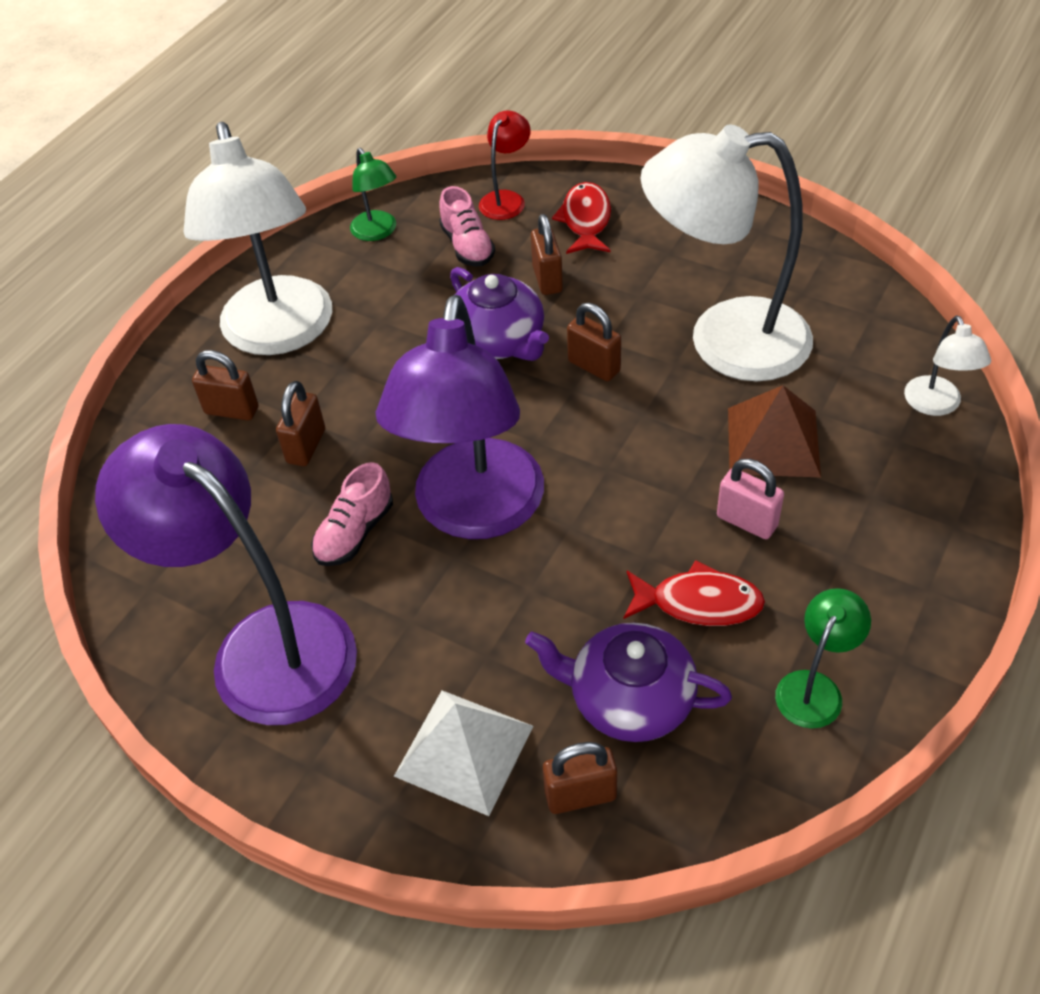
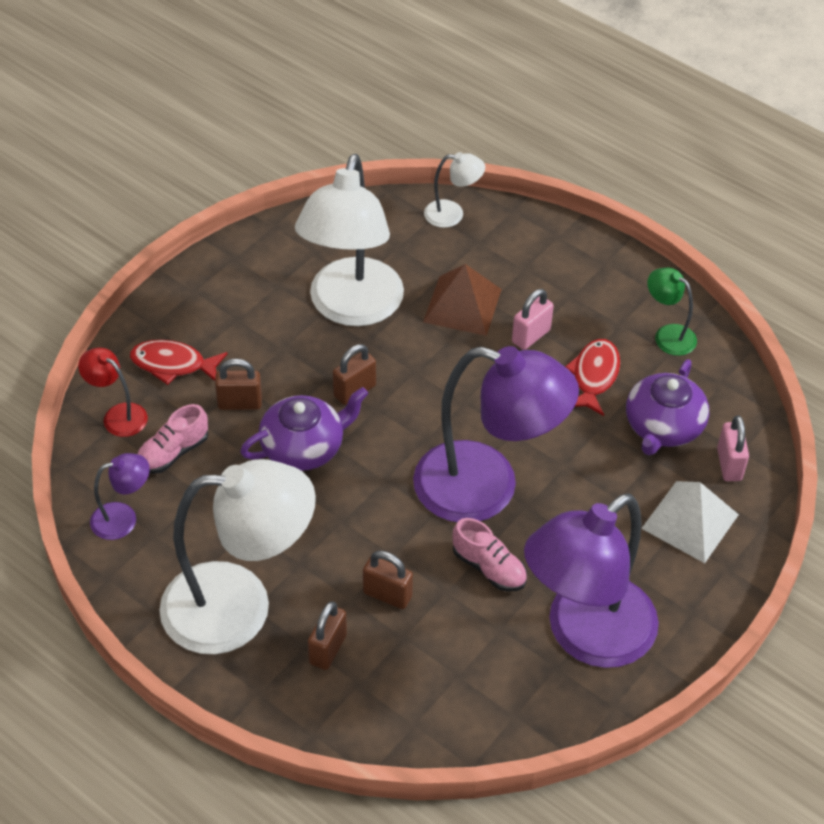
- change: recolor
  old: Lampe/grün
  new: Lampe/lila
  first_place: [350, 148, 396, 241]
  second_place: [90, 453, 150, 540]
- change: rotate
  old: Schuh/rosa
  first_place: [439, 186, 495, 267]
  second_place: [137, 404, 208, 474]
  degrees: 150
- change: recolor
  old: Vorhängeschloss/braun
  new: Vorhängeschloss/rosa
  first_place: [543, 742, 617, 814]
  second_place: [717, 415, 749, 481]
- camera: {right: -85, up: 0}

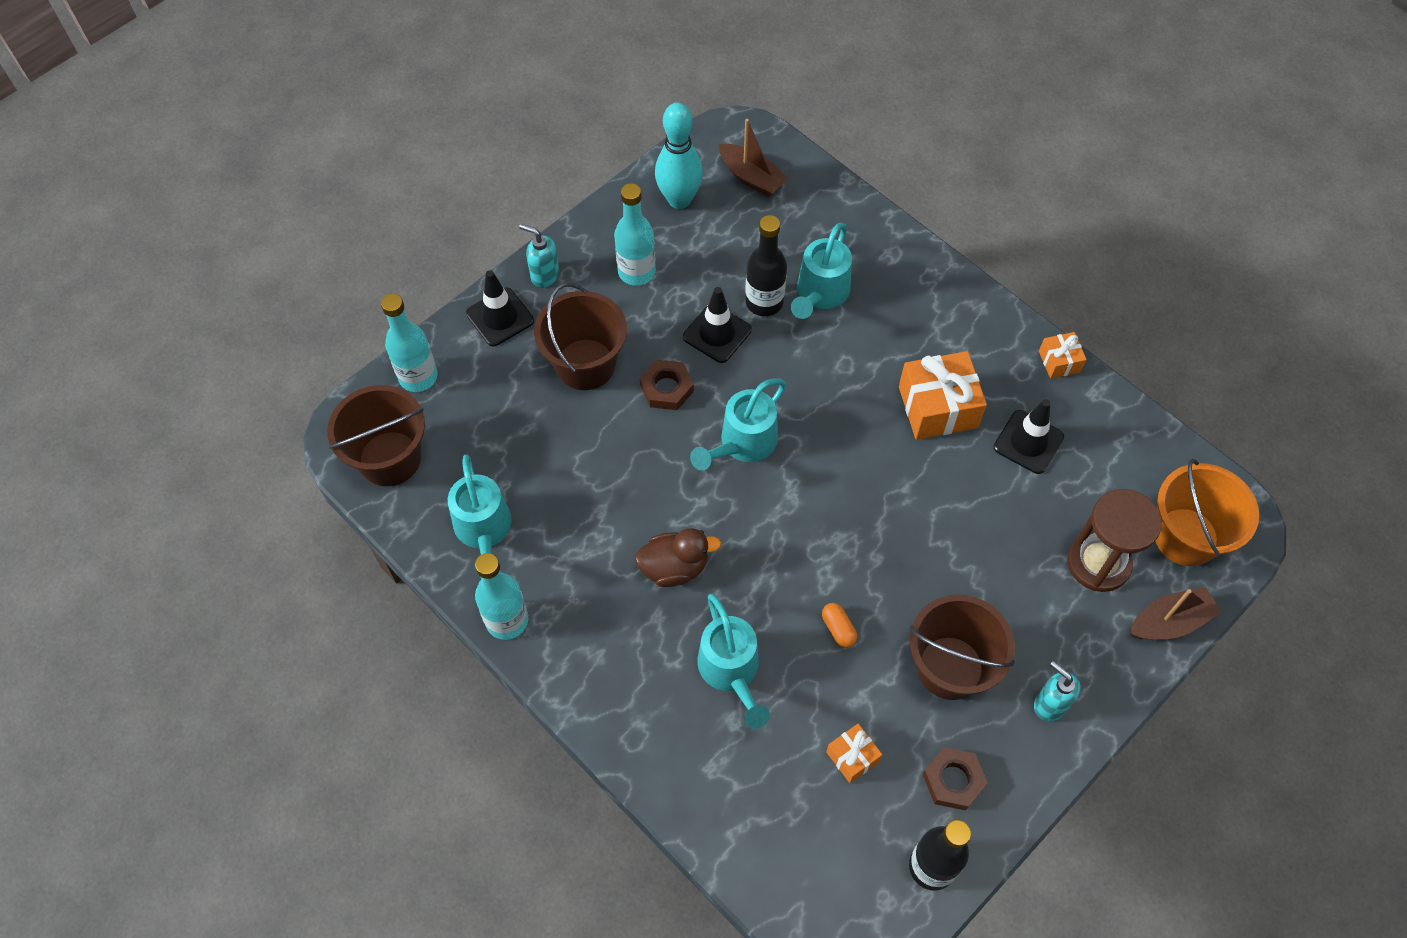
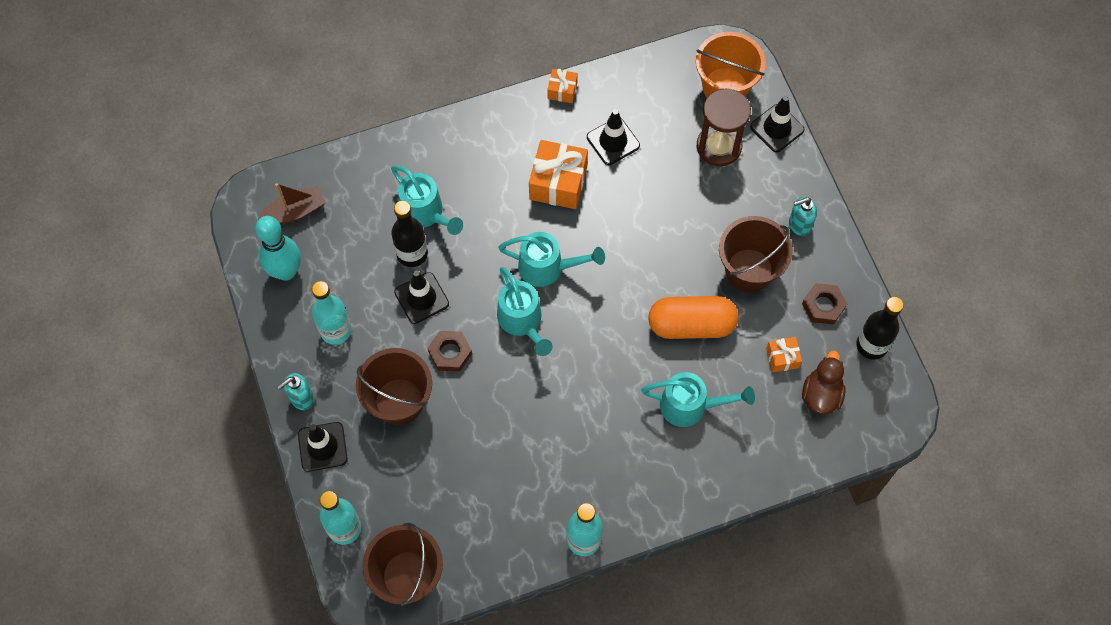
- change: move
  old: Gießkanne/türkis
  first_place: [448, 454, 512, 572]
  second_place: [498, 232, 605, 287]
- change: move
  old: Ente/braun
  first_place: [635, 528, 721, 587]
  second_place: [802, 351, 846, 415]
- change: replace
  old: Boot/braun
  new: Leitkegel/schwarz
  first_place: [1130, 587, 1222, 639]
  second_place: [750, 96, 805, 152]
- change: resize
  old: Kapsel/orange
  first_place: [822, 603, 857, 648]
  second_place: [648, 296, 738, 339]
  factor: 2.49
- camera: {right: -65, up: 5}

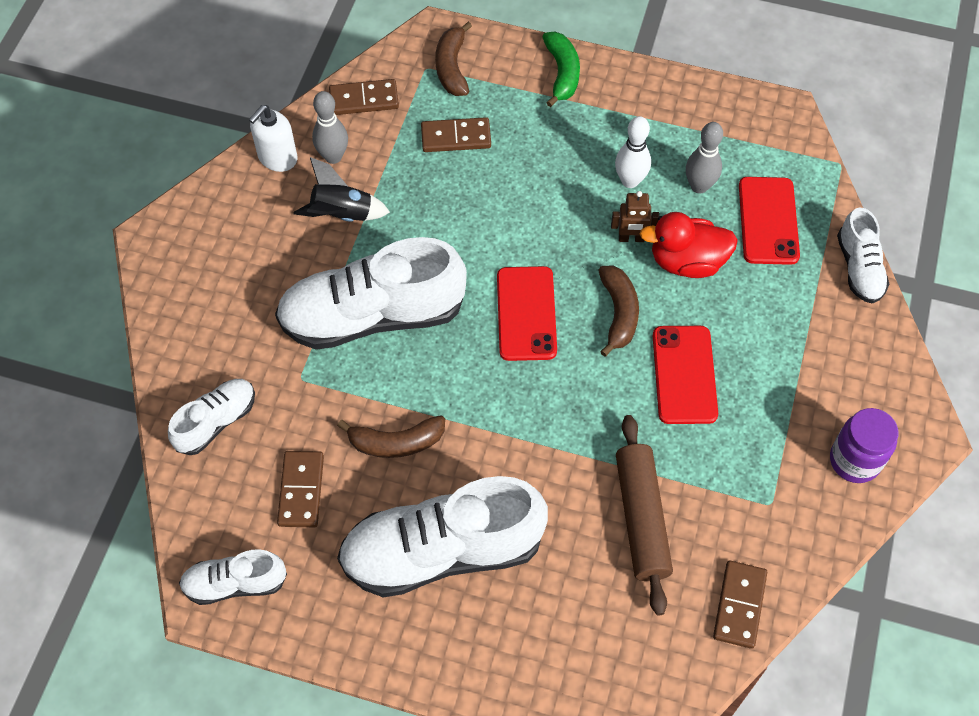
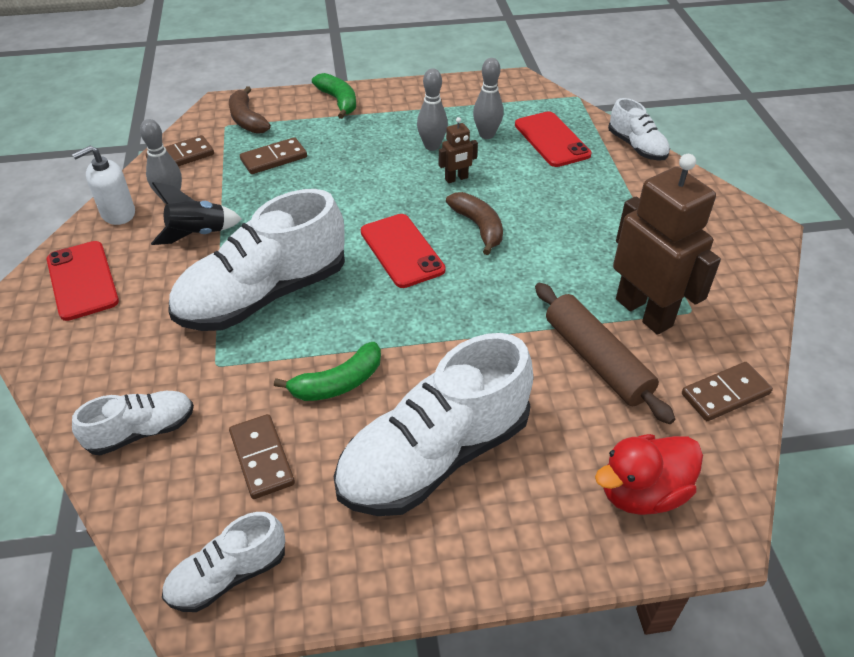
- change: rotate
  old: Seifenspender/weiß
  first_place: [249, 105, 298, 172]
  second_place: [72, 146, 135, 225]
  degrees: 45
- change: recolor
  old: Bowlingkegel/weiß
  new: Bowlingkegel/grau
  first_place: [615, 116, 651, 188]
  second_place: [417, 68, 448, 151]
- change: move
  old: Ente/rot
  first_place: [640, 212, 738, 278]
  second_place: [595, 434, 703, 515]
- change: move
  old: Handy/rot
  first_place: [653, 326, 718, 424]
  second_place: [47, 241, 119, 321]
- change: rotate
  old: Schuh/weiß
  first_place: [168, 379, 255, 455]
  second_place: [72, 391, 194, 455]
  degrees: 45
- change: delete
  old: Einmachglas/lila
  first_place: [830, 408, 899, 483]
- change: recolor
  old: Banane/braun
  new: Banane/grün
  first_place: [337, 415, 445, 458]
  second_place: [274, 342, 381, 401]
- change: rotate
  old: Dominostein/braun
  first_place: [713, 561, 767, 649]
  second_place: [682, 362, 773, 421]
  degrees: 75
- change: insert
  new: Roboter/braun
  second_place: [613, 154, 721, 335]
- camera: {right: -25, up: -15}

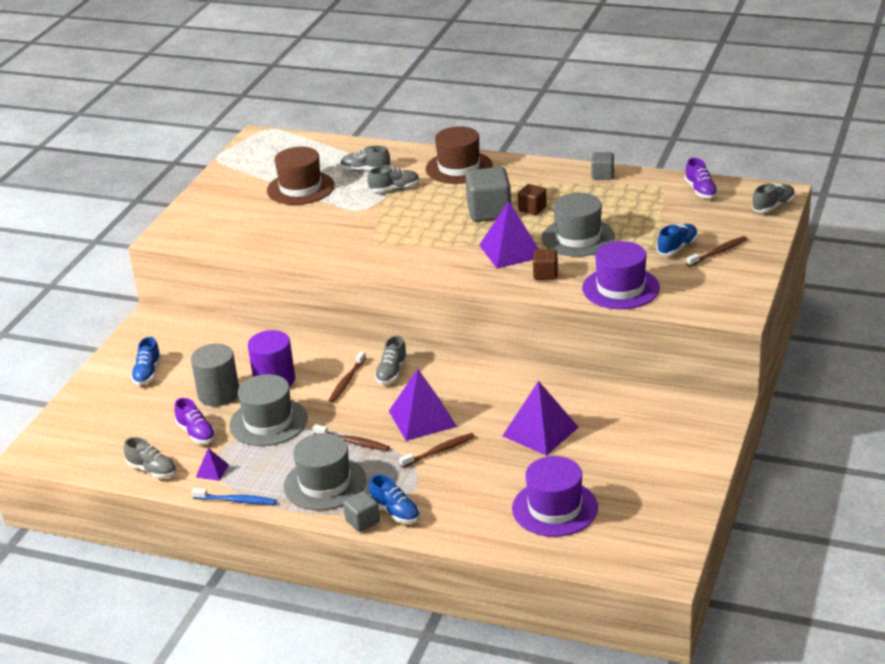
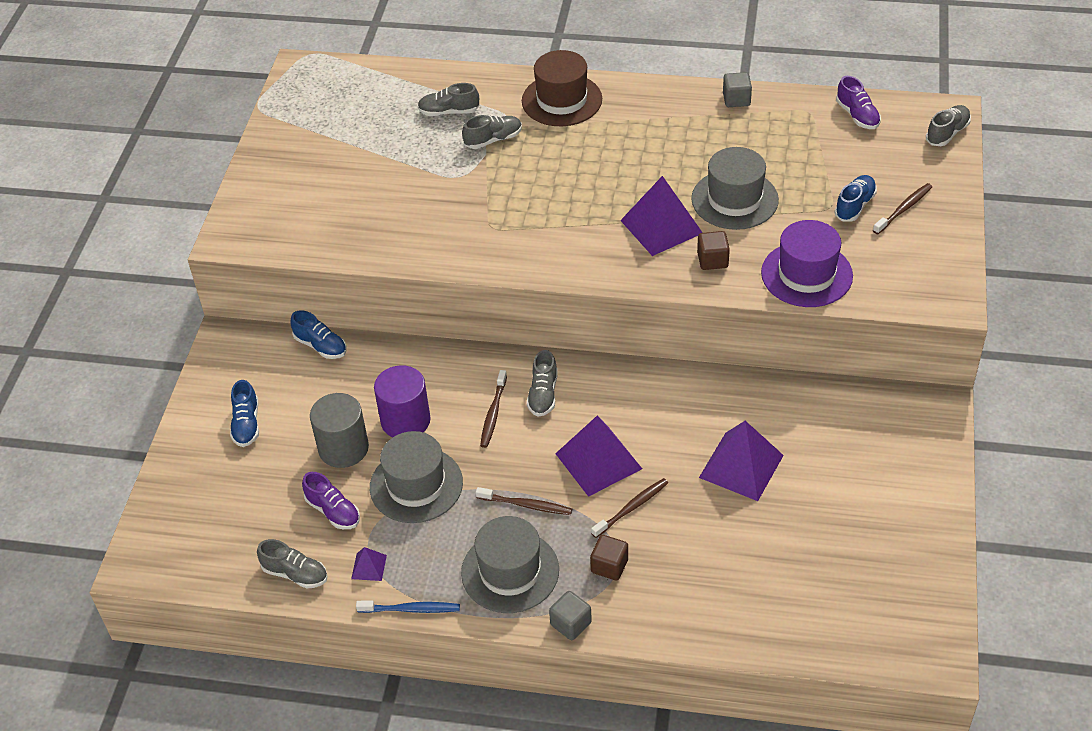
- change: delete
  old: Hut/braun
  first_place: [267, 147, 335, 205]
- change: delete
  old: Kubus/grau
  first_place: [465, 167, 511, 222]
- change: move
  old: Kubus/braun
  first_place: [518, 184, 547, 215]
  second_place: [590, 535, 628, 580]
- change: delete
  old: Hut/lila
  first_place: [512, 456, 598, 537]
- change: move
  old: Schuh/blau
  first_place: [369, 474, 420, 523]
  second_place: [290, 310, 346, 359]
- camera: {right: -10, up: 15}

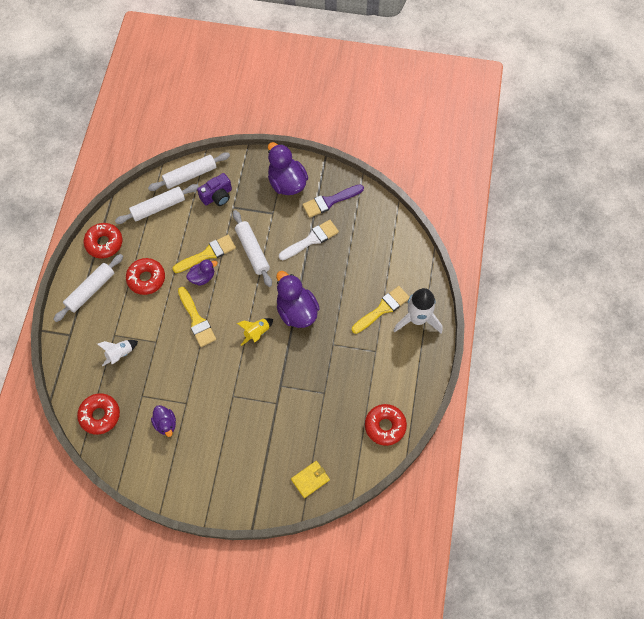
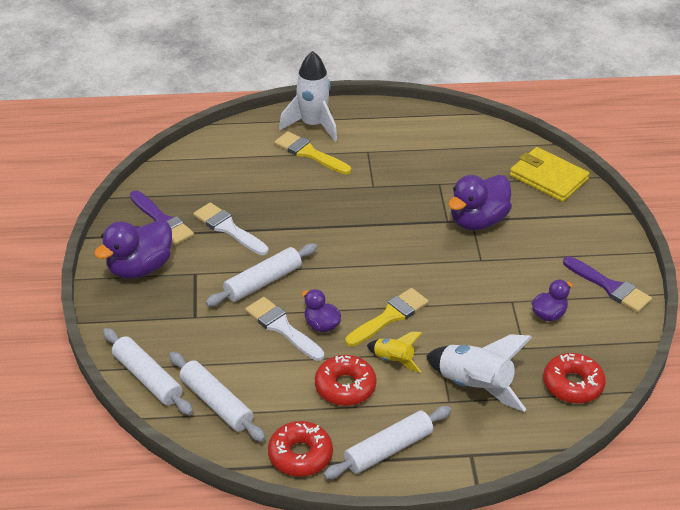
- change: delete
  old: Kamera/lila
  first_place: [197, 173, 232, 206]
- change: recolor
  old: Pinsel/gelb
  new: Pinsel/weiß
  first_place: [173, 235, 236, 273]
  second_place: [245, 297, 324, 361]
- change: rotate
  old: Nudelholz/weiß
  first_place: [53, 254, 123, 322]
  second_place: [323, 406, 451, 479]
  degrees: -60
- change: move
  old: Ente/lila
  first_place: [276, 271, 320, 328]
  second_place: [448, 175, 512, 230]
- change: move
  old: Rakete/gelb
  first_place: [237, 318, 273, 346]
  second_place: [367, 332, 422, 373]
- change: resize
  old: Rakete/weiß
  first_place: [97, 340, 138, 367]
  second_place: [426, 334, 532, 412]
  factor: 1.82
- change: delete
  old: Donut/rot
  first_place: [365, 404, 407, 446]
- change: resize
  old: Geldbörse/gelb
  first_place: [291, 461, 330, 498]
  second_place: [510, 147, 589, 202]
  factor: 1.67
- change: insert
  new: Pinsel/lila
  second_place: [563, 256, 652, 313]
- camera: {right: -105, up: -25}

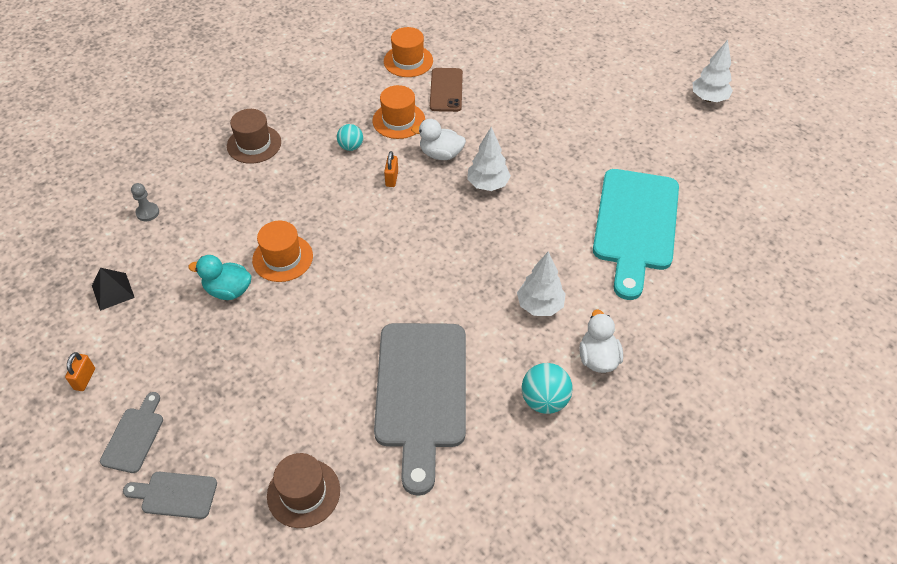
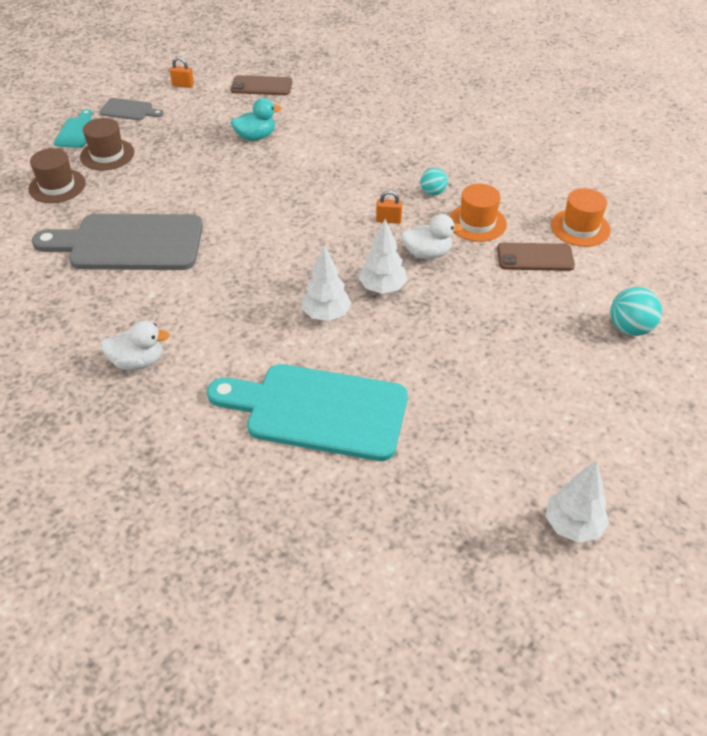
- change: move
  old: Hut/braun
  first_place: [227, 109, 281, 164]
  second_place: [80, 118, 134, 170]
- change: rotate
  old: Ente/weiß
  first_place: [411, 119, 466, 160]
  second_place: [401, 214, 463, 259]
  degrees: 75
- change: delete
  old: Bauer/grau
  first_place: [131, 183, 159, 221]
- change: delete
  old: Hut/orange
  first_place: [252, 221, 313, 282]
- change: move
  old: Baum/weiß
  first_place: [517, 252, 566, 316]
  second_place: [301, 245, 352, 321]
- change: rotate
  old: Ente/türkis
  first_place: [188, 255, 252, 300]
  second_place: [231, 98, 282, 141]
  degrees: 60
- change: replace
  old: Pyramide/schwarz
  new: Handy/braun
  first_place: [92, 268, 135, 311]
  second_place: [231, 75, 292, 95]
- change: move
  old: Ball/türkis
  first_place: [522, 363, 572, 414]
  second_place: [610, 287, 662, 336]
- change: recolor
  old: Schneidebrett/grau
  new: Schneidebrett/türkis
  first_place: [123, 472, 217, 519]
  second_place: [54, 109, 94, 148]
- camera: {right: 90, up: -5}

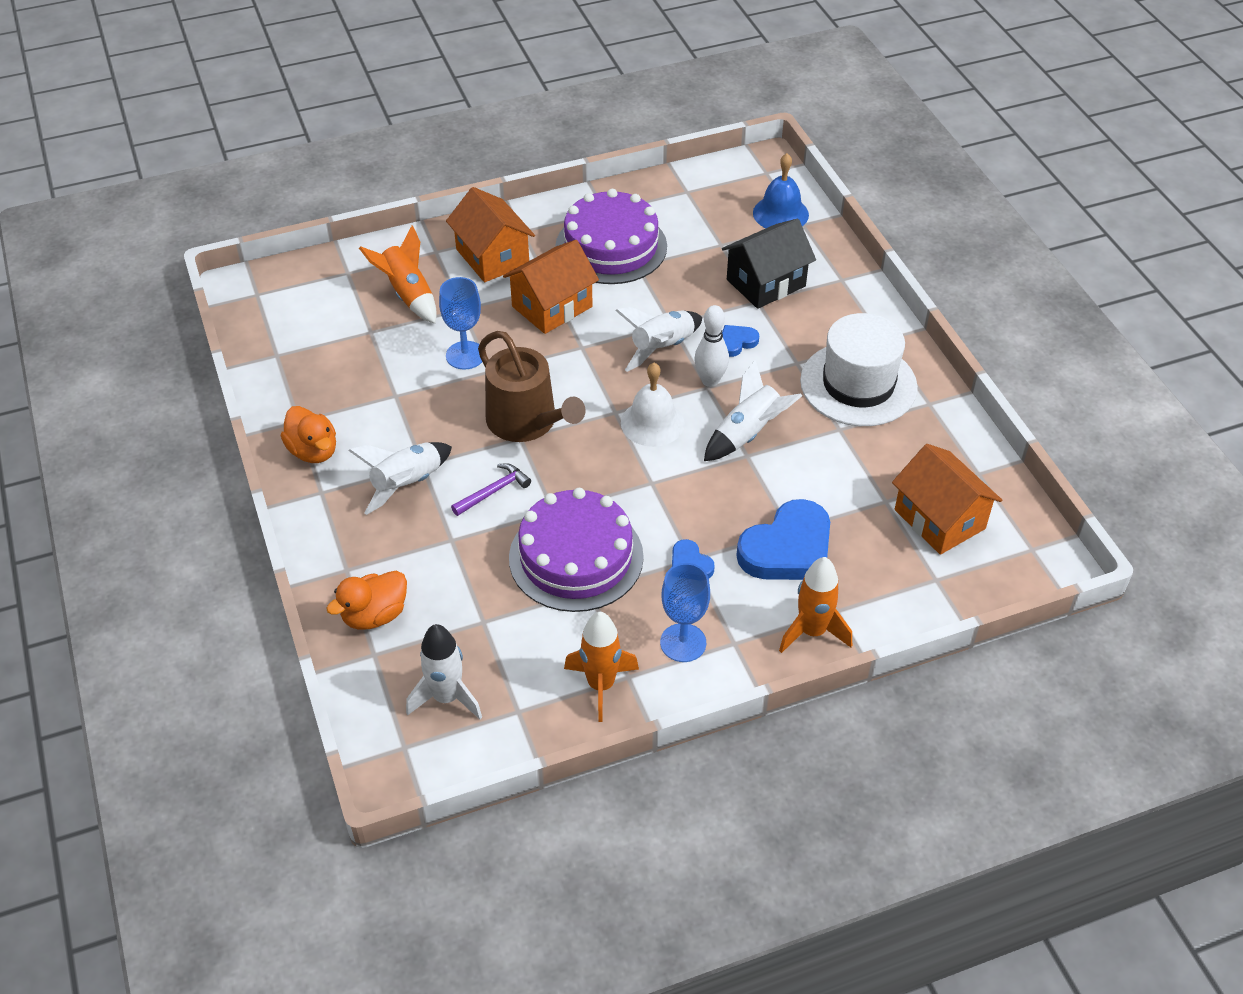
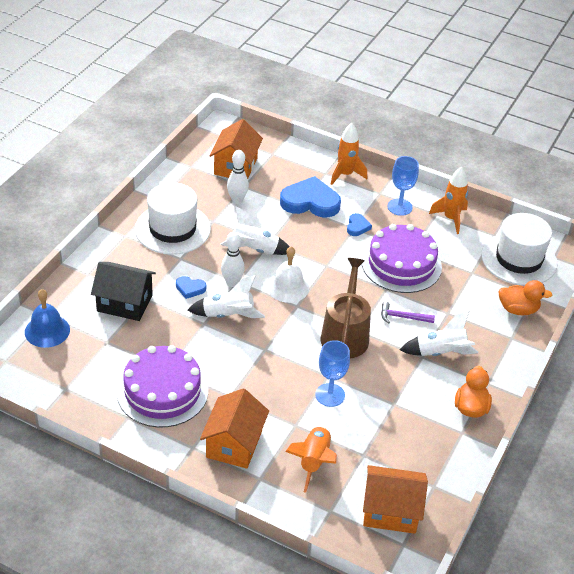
- change: move
  old: Haus/orange
  first_place: [503, 240, 599, 334]
  second_place: [363, 465, 428, 534]
- change: replace
  old: Rakete/weiß
  new: Hut/weiß
  first_place: [406, 624, 482, 719]
  second_place: [481, 213, 558, 286]
- change: insert
  new: Bowlingkegel/weiß
  second_place: [227, 150, 249, 204]
- camera: {right: -135, up: -5}

